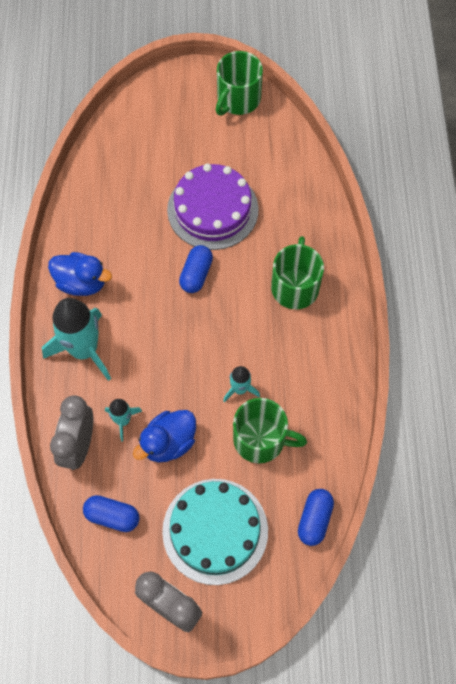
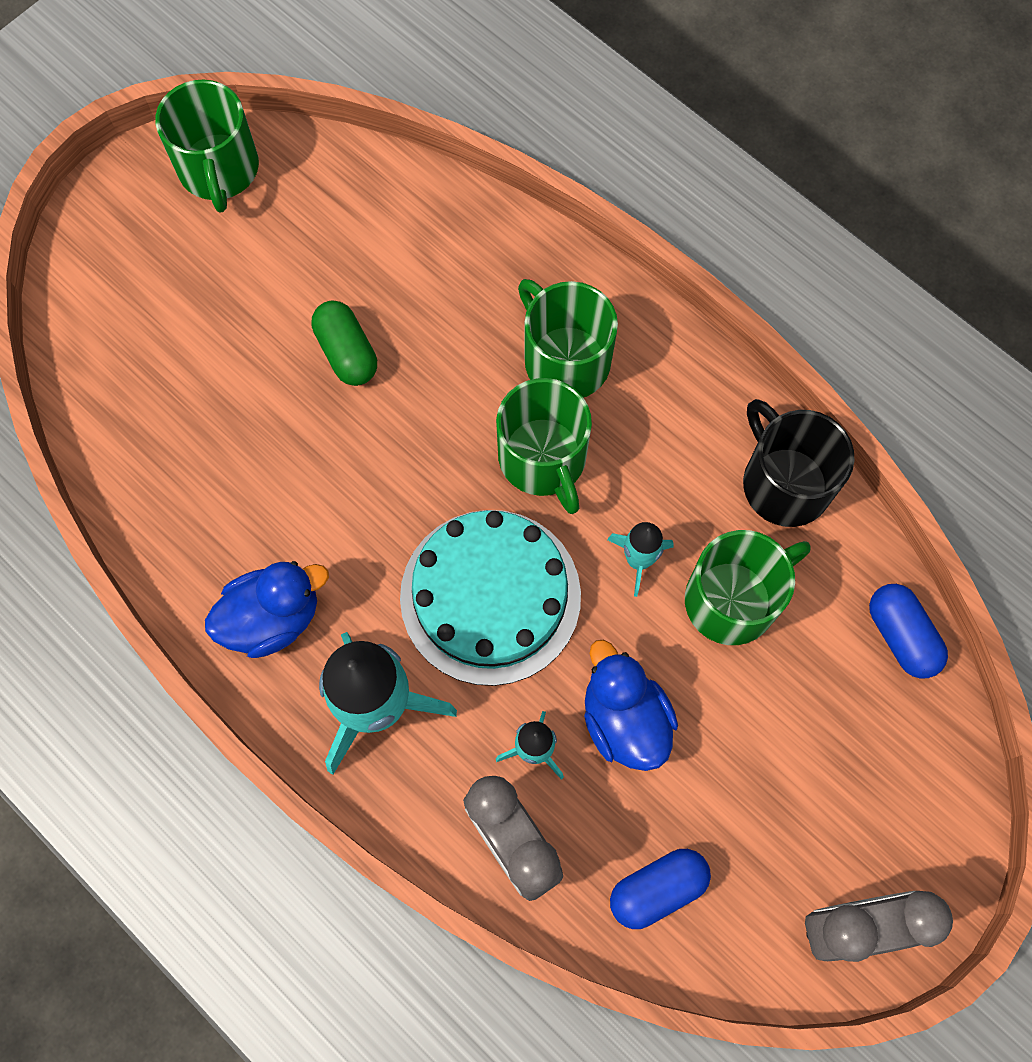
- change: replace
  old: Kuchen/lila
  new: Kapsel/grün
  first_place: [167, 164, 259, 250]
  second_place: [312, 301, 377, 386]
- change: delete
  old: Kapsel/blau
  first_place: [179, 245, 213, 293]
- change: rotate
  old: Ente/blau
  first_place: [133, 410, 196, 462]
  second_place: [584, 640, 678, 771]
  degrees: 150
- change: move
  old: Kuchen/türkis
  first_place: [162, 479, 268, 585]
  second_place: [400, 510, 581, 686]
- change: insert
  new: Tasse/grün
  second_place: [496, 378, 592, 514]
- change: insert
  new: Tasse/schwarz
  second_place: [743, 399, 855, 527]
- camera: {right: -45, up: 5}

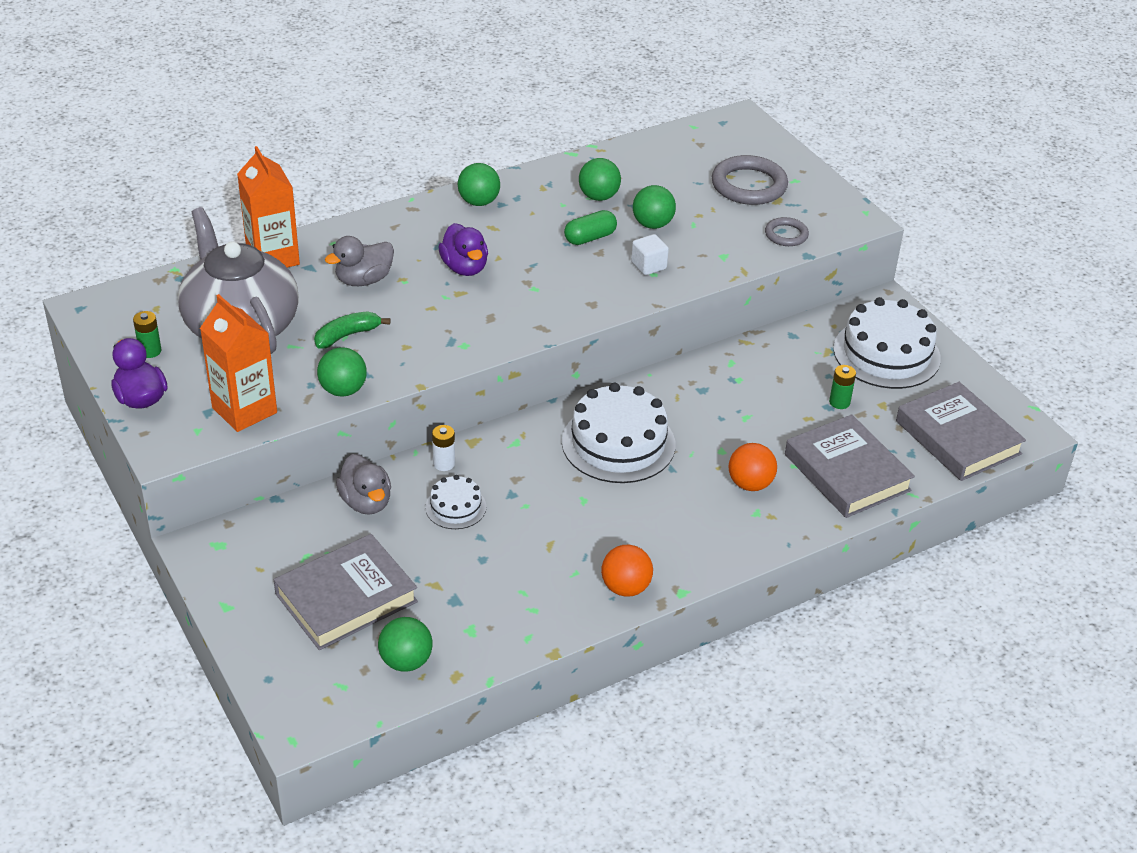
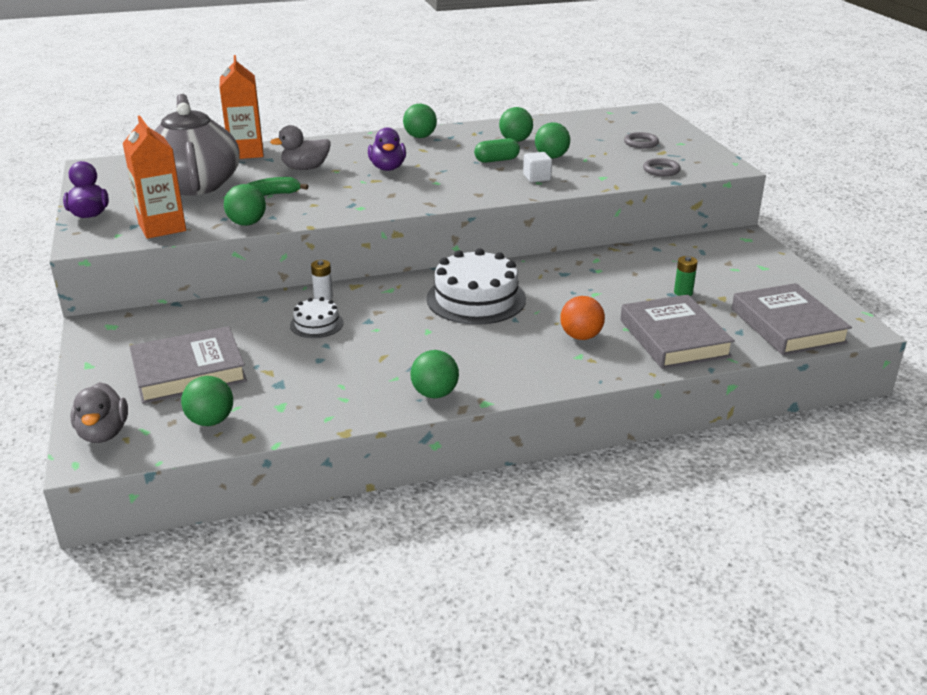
- change: resize
  old: Ring/grau
  first_place: [712, 155, 788, 205]
  second_place: [624, 132, 659, 149]
  factor: 0.55
- change: delete
  old: Kuchen/weiß
  first_place: [833, 297, 941, 389]
- change: delete
  old: Batterie/grün
  first_place: [133, 311, 161, 358]
- change: move
  old: Ente/grau
  first_place: [336, 454, 391, 515]
  second_place: [70, 382, 128, 443]
- change: recolor
  old: Ball/orange
  new: Ball/grün
  first_place: [601, 545, 653, 597]
  second_place: [410, 350, 459, 398]
- camera: {right: 15, up: -10}

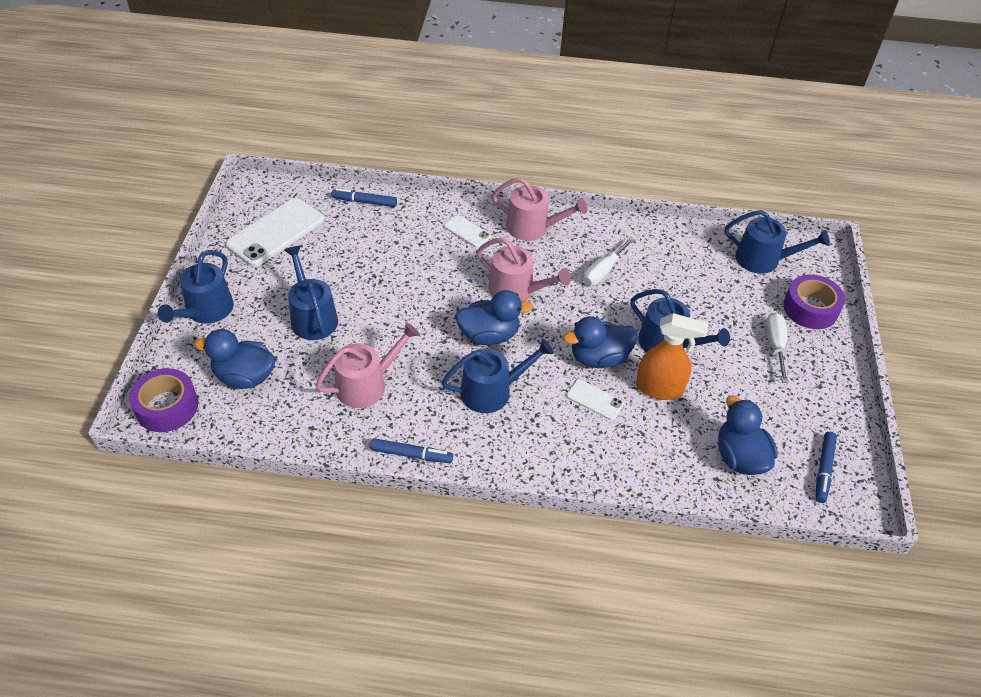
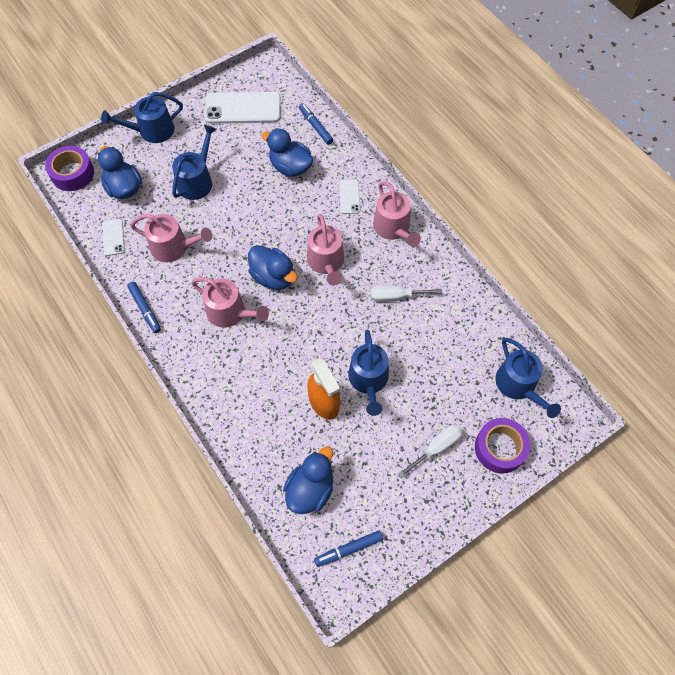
- change: move
  old: Ente/blau
  first_place: [563, 316, 638, 368]
  second_place: [262, 129, 313, 177]
- change: recolor
  old: Gießkanne/blau
  new: Gießkanne/rosa
  first_place: [441, 339, 554, 413]
  second_place: [191, 277, 269, 328]
- change: move
  old: Handy/weiß
  first_place: [566, 379, 624, 420]
  second_place: [102, 219, 125, 256]
- camera: {right: 50, up: 15}

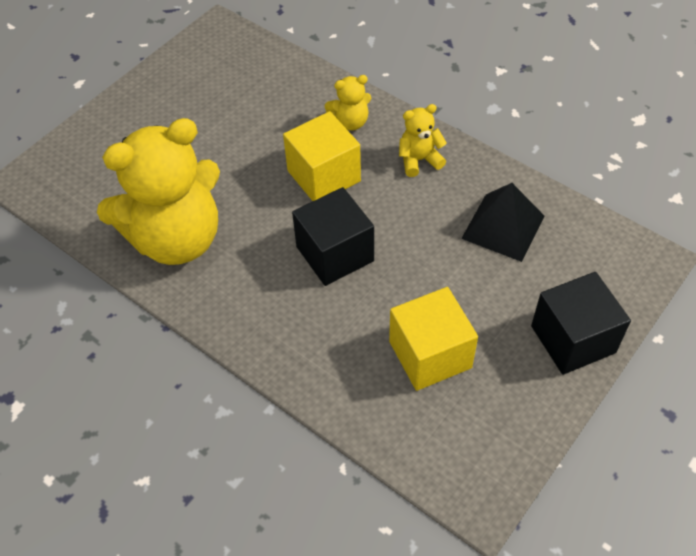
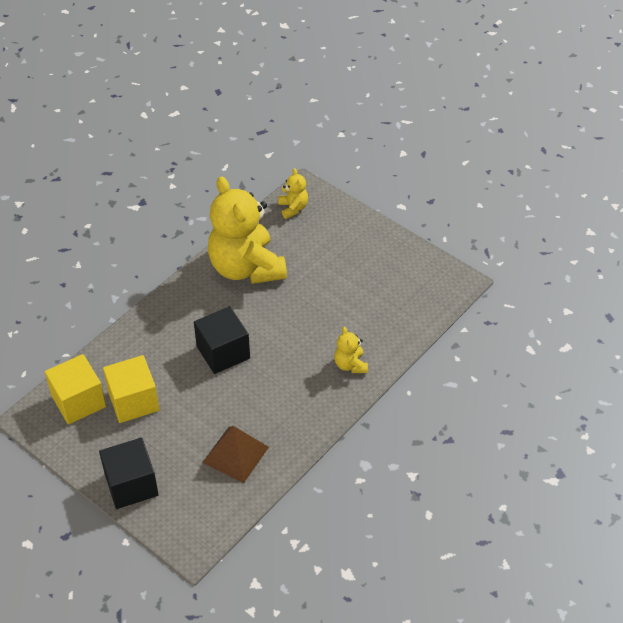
- change: move
  old: Teddybär/gelb
  first_place: [399, 104, 447, 177]
  second_place: [278, 168, 308, 219]
- change: move
  old: Kubus/gelb
  first_place: [283, 111, 361, 201]
  second_place: [45, 354, 106, 425]
- change: recolor
  old: Pyramide/schwarz
  new: Pyramide/braun
  first_place: [461, 183, 544, 262]
  second_place: [202, 426, 269, 483]
- camera: {right: 90, up: -5}

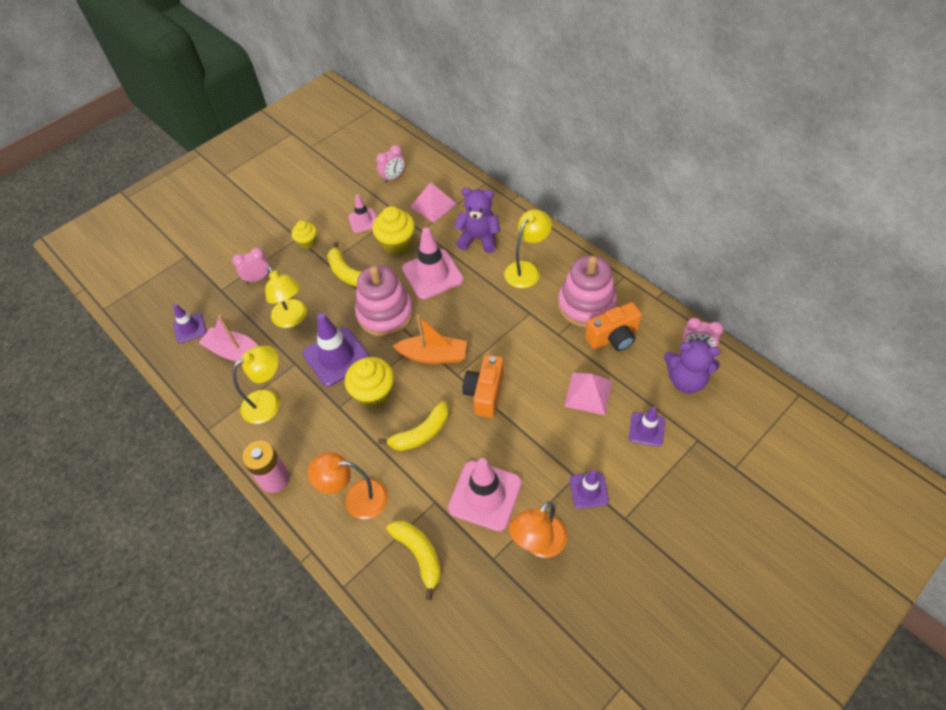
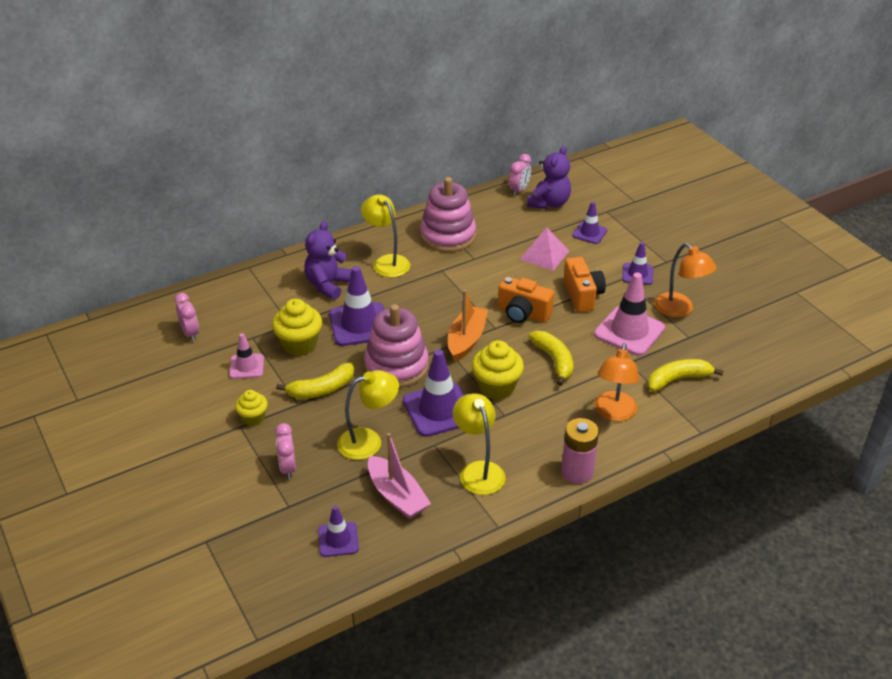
- change: delete
  old: Pyramide/rosa
  first_place: [410, 182, 457, 223]
- change: recolor
  old: Leitkegel/rosa
  new: Leitkegel/lila
  first_place: [402, 227, 464, 299]
  second_place: [329, 266, 385, 346]
- change: move
  old: Kamera/orange
  first_place: [585, 302, 642, 351]
  second_place: [564, 257, 606, 312]
- change: rotate
  old: Boot/rosa
  first_place: [199, 315, 258, 362]
  second_place: [368, 433, 431, 519]
  degrees: -75
- camera: {right: -80, up: -15}

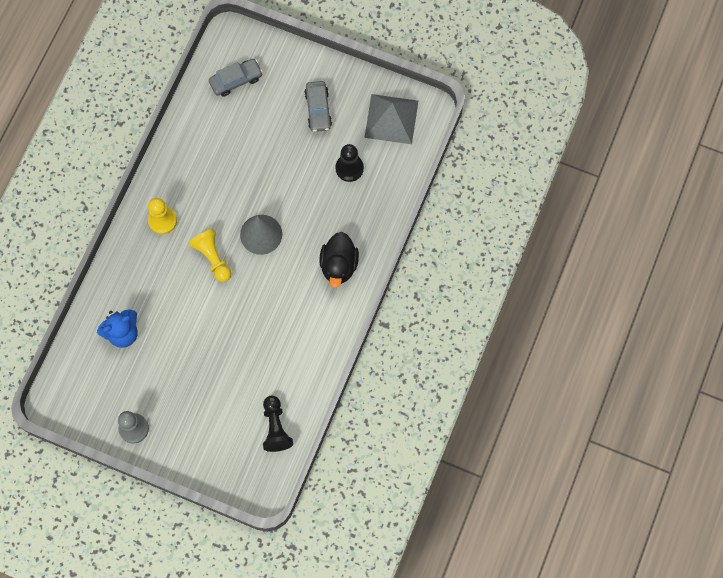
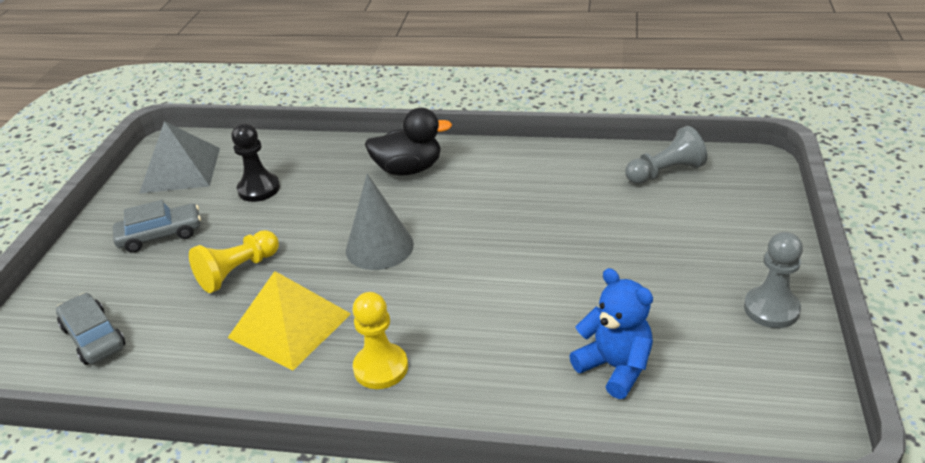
- change: move
  old: Bauer/gelb
  first_place: [189, 229, 231, 282]
  second_place: [189, 230, 279, 293]
- change: recolor
  old: Bauer/schwarz
  new: Bauer/grau
  first_place: [263, 396, 293, 452]
  second_place: [625, 126, 707, 184]
- change: insert
  new: Pyramide/gelb
  second_place: [228, 271, 351, 371]
- camera: {right: -100, up: -35}

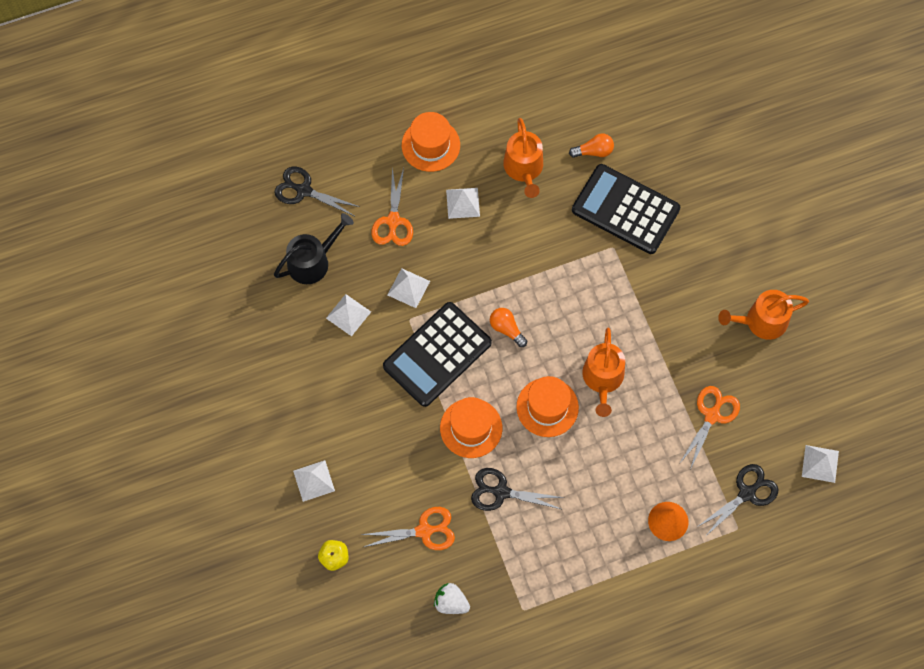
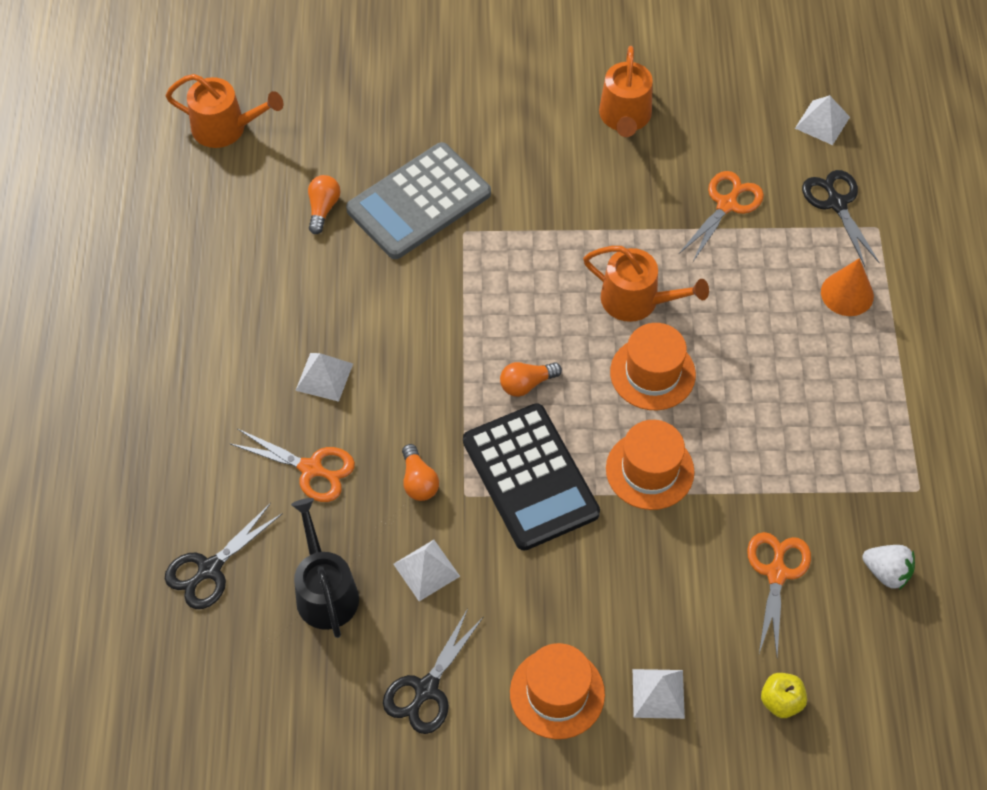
- change: move
  old: Hut/orange
  first_place: [402, 112, 460, 172]
  second_place: [510, 643, 605, 739]
- change: move
  old: Gießkanne/orange
  first_place: [503, 118, 543, 198]
  second_place: [165, 74, 283, 148]
- change: recolor
  old: Taschenrechner/schwarz
  new: Taschenrechner/grau
  first_place: [572, 164, 680, 254]
  second_place: [346, 142, 491, 259]
- change: replace
  old: Pyramide/weiß
  new: Glühbirne/orange
  first_place: [387, 268, 430, 308]
  second_place: [402, 444, 439, 501]
- change: rotate
  old: Schere/orange
  first_place: [679, 386, 740, 470]
  second_place: [679, 171, 764, 261]
  degrees: 75
- change: move
  old: Schere/schwarz
  first_place: [471, 468, 565, 511]
  second_place: [383, 609, 484, 734]
- change: rotate
  old: Erdbeere/weiß
  first_place: [434, 583, 470, 614]
  second_place: [862, 545, 915, 590]
  degrees: -105
- camera: {right: -70, up: -10}

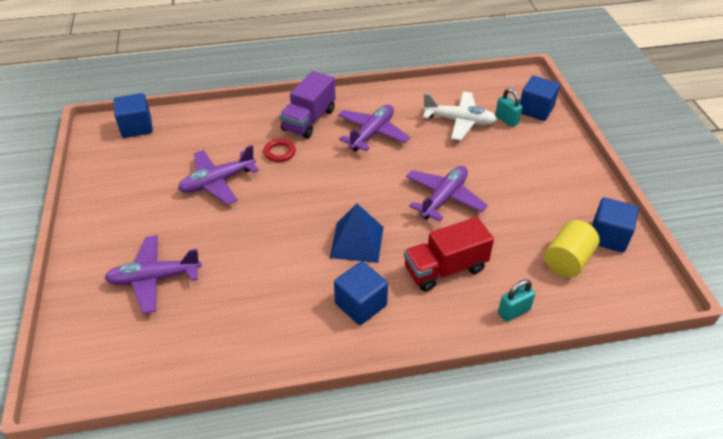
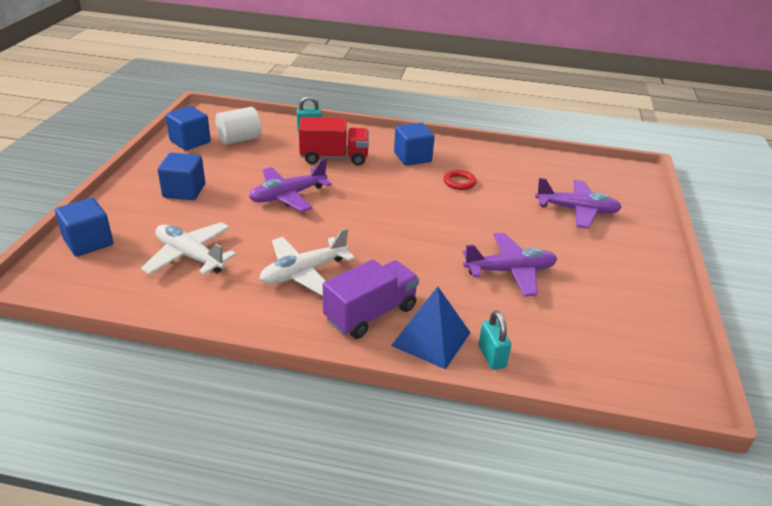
- change: move
  old: Vorhängeschloss/türkis
  first_place: [495, 88, 523, 127]
  second_place: [478, 310, 511, 370]
- change: move
  old: Kubus/blau
  first_place: [113, 93, 153, 138]
  second_place: [158, 153, 205, 200]
- change: recolor
  old: Flugzeug/lila
  new: Flugzeug/weiß
  first_place: [338, 105, 410, 152]
  second_place: [260, 228, 355, 296]
- change: move
  old: Ring/rot
  first_place: [263, 139, 296, 162]
  second_place: [444, 170, 477, 190]
- change: move
  old: Pyramide/blau
  first_place: [330, 203, 383, 263]
  second_place: [391, 286, 470, 369]
- change: recolor
  old: Vollzylinder/gelb
  new: Vollzylinder/weiß
  first_place: [544, 220, 600, 277]
  second_place: [215, 107, 261, 145]
- camera: {right: -160, up: -10}

